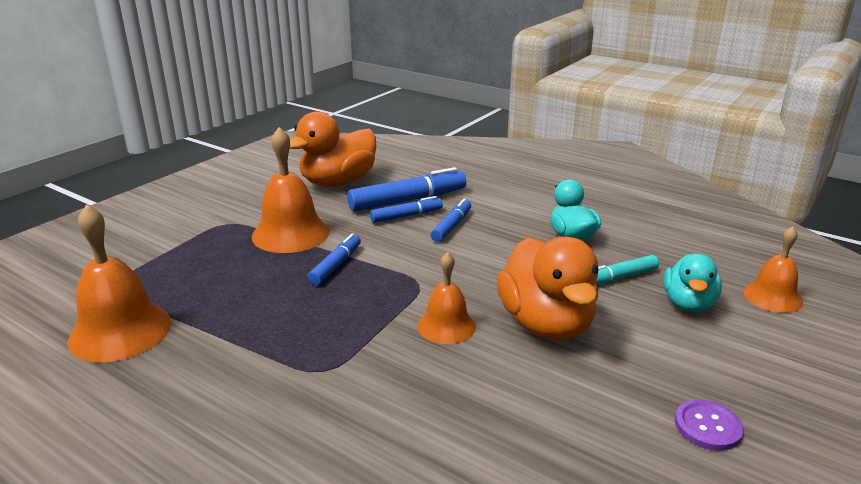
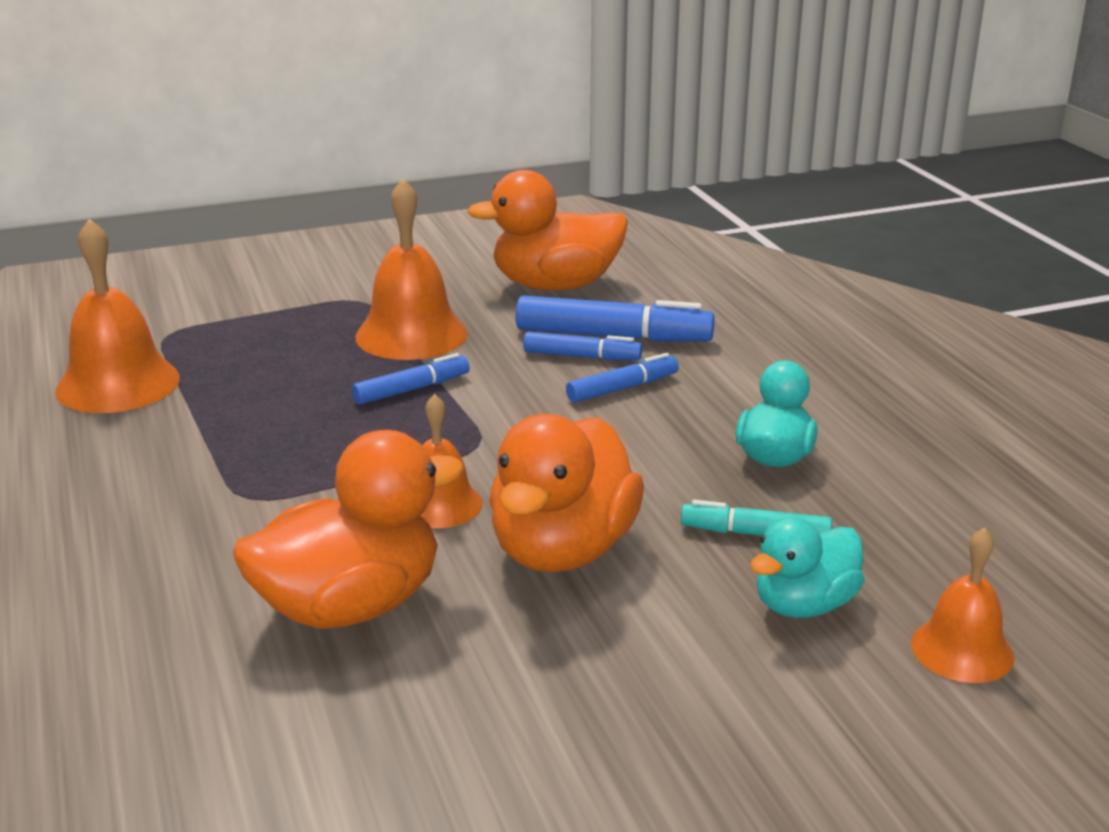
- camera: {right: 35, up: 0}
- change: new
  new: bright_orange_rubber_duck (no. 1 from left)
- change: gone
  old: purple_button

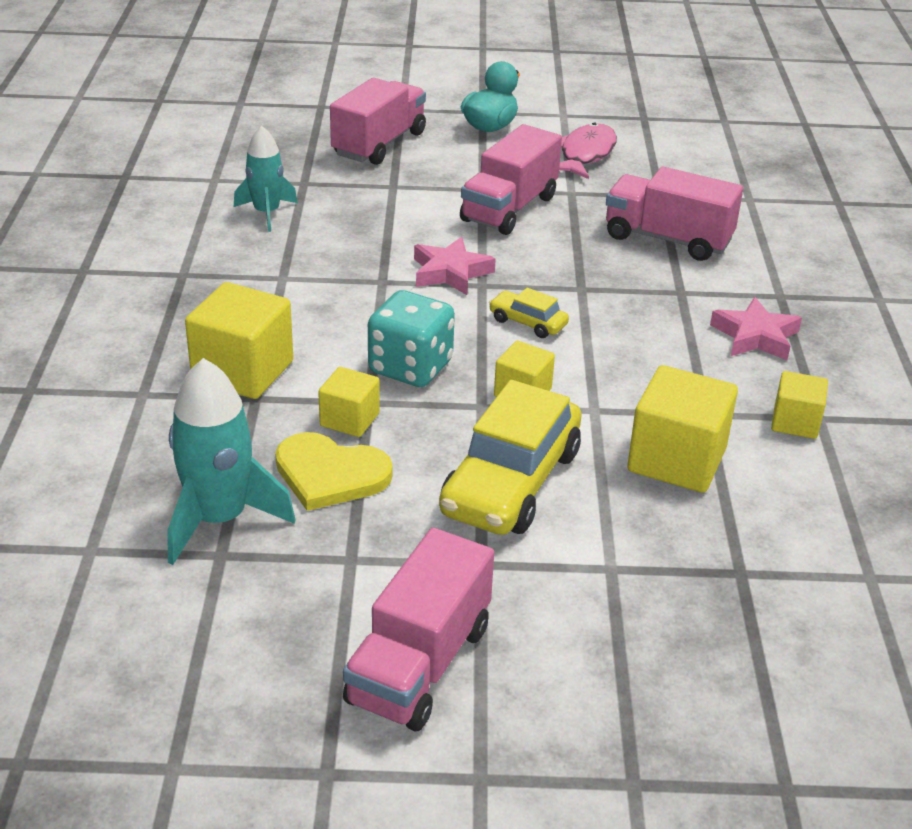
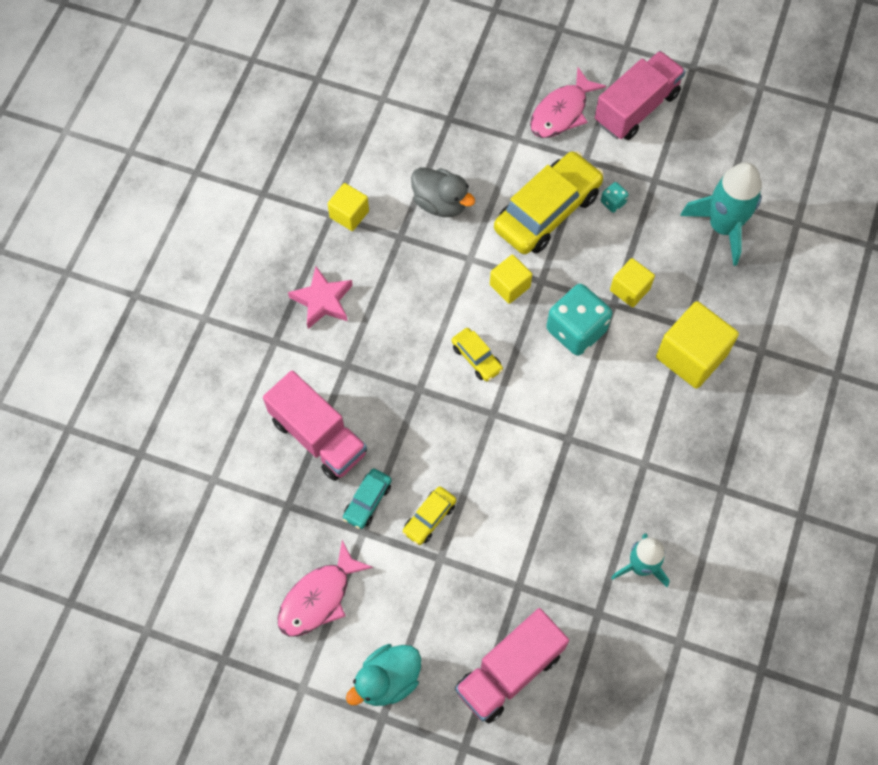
- camera: {right: -160, up: 30}
- change: new
  new: turquoise_toy_car
- change: swapped
  old: rosy_truck (no. 3 from left)
  new: golden_toy_car (no. 1 from left)
- change: swapped
  old: golden_solid_cube (no. 4 from left)
  new: ash-grey_rubber_duck
- change: new
  new: rosy_toy_fish (no. 2 from left)
- change: new
  new: turquoise_die (no. 2 from left)
- change: gone
  old: golden_heart_shape
- change: gone
  old: rosy_star_shape (no. 1 from left)

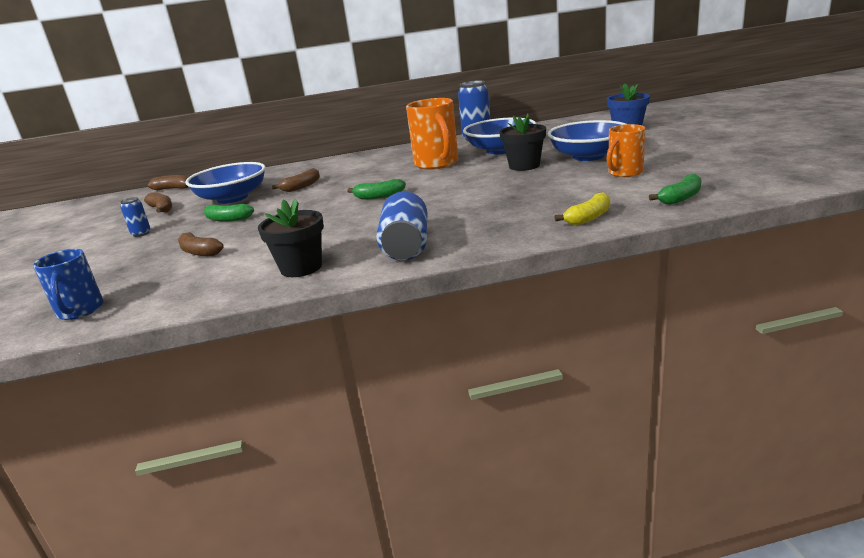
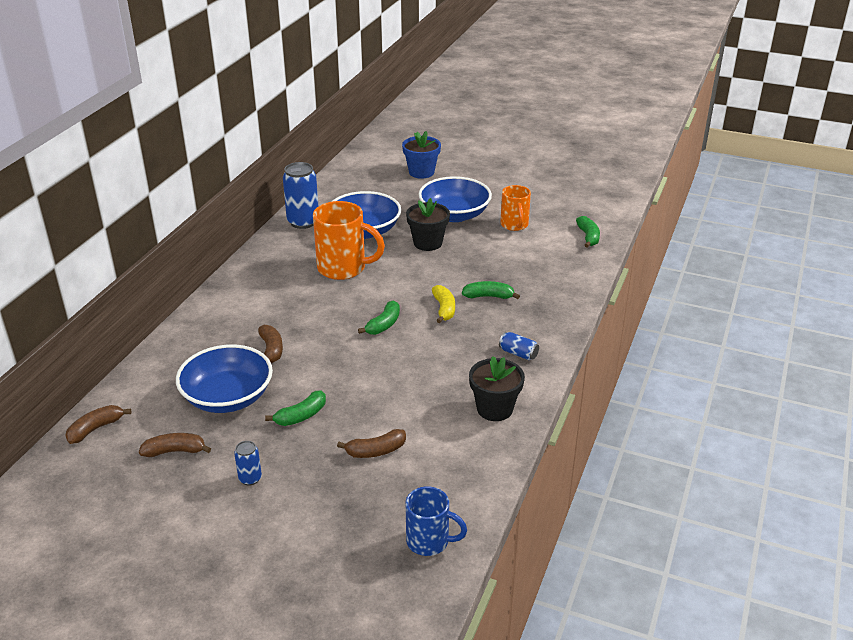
- camera: {right: -60, up: 10}
- change: shifted
  old: golden_banana
- change: new
  new: emerald_banana (no. 3 from left)
- change: scaled
  old: blue_tin (no. 2 from left in the first image)
  factor: 0.51

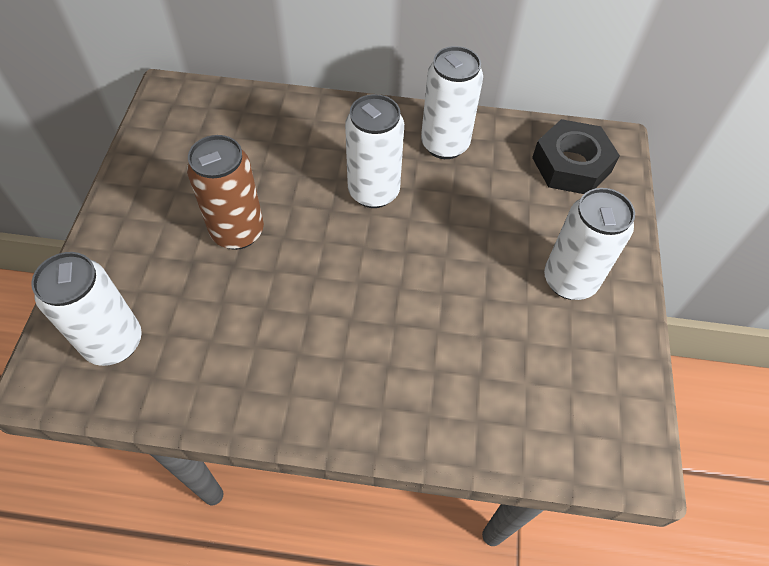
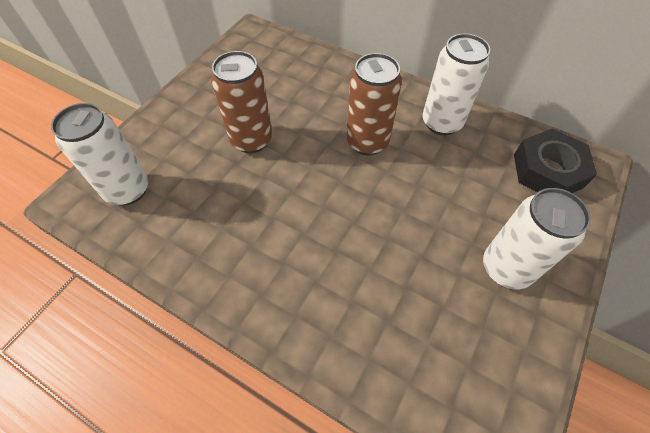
- camera: {right: 25, up: 0}
- change: repainted
  old: snow-white_tin (no. 2 from left)
  new: brown_tin (no. 2 from left)

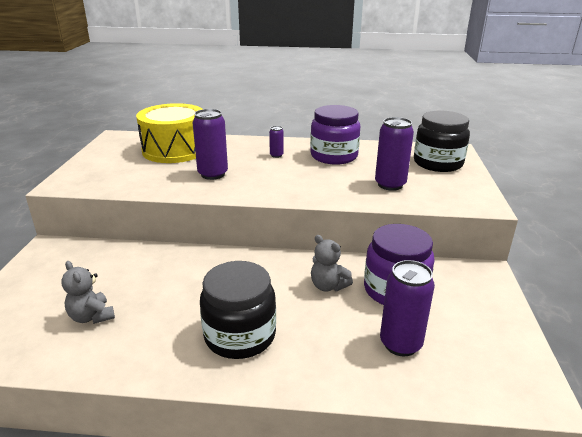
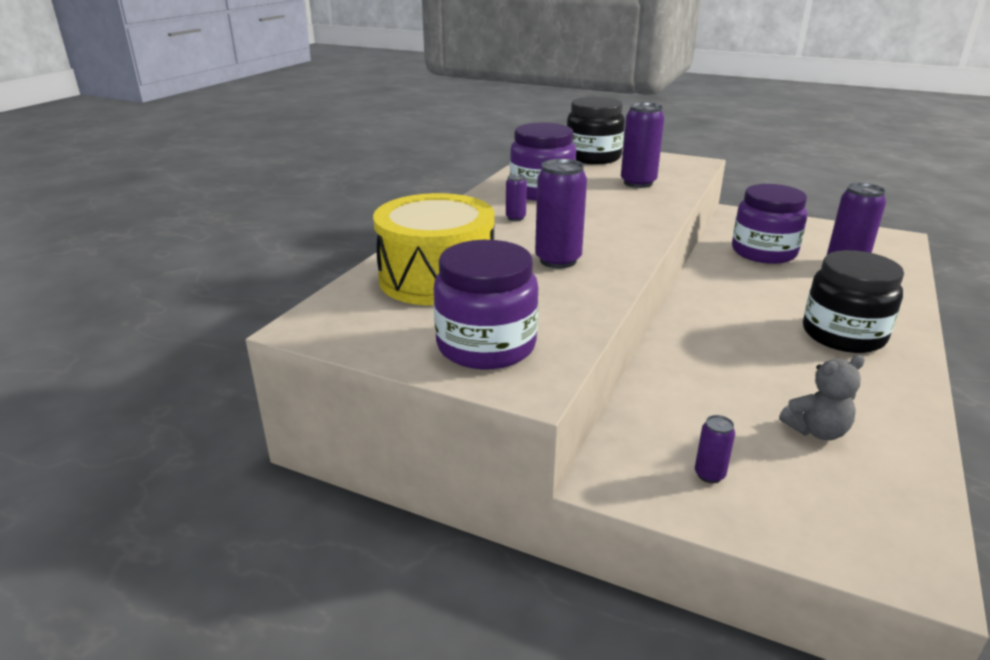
- camera: {right: -70, up: 0}
- change: new
  new: purple_jar (no. 1 from left)
- change: new
  new: purple_tin (no. 4 from left)
- change: gone
  old: ash-grey_stuffed_bear (no. 2 from left)

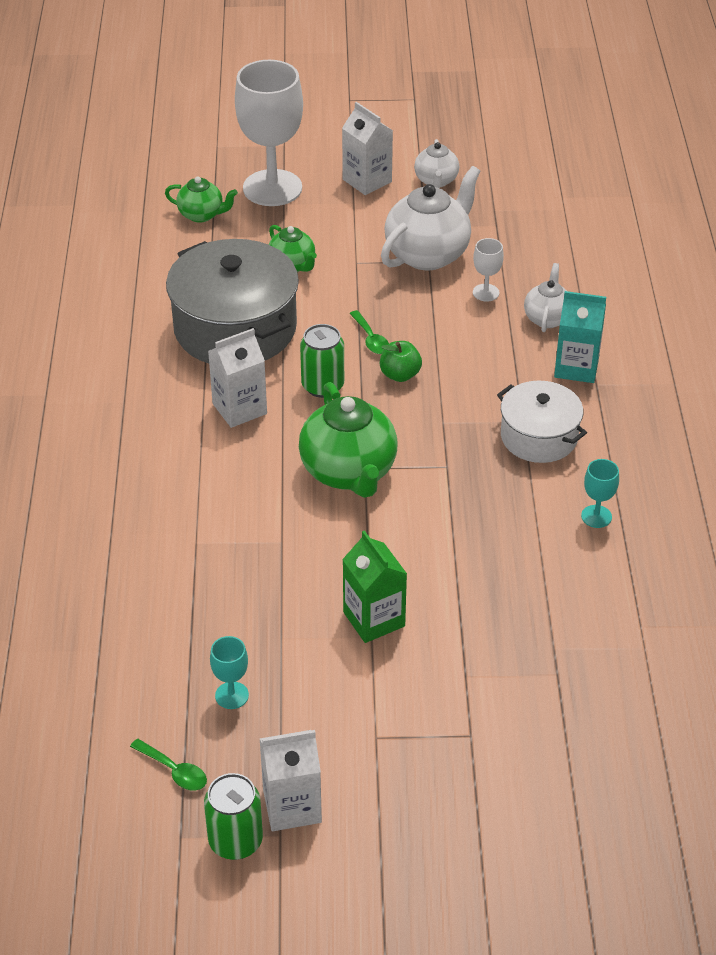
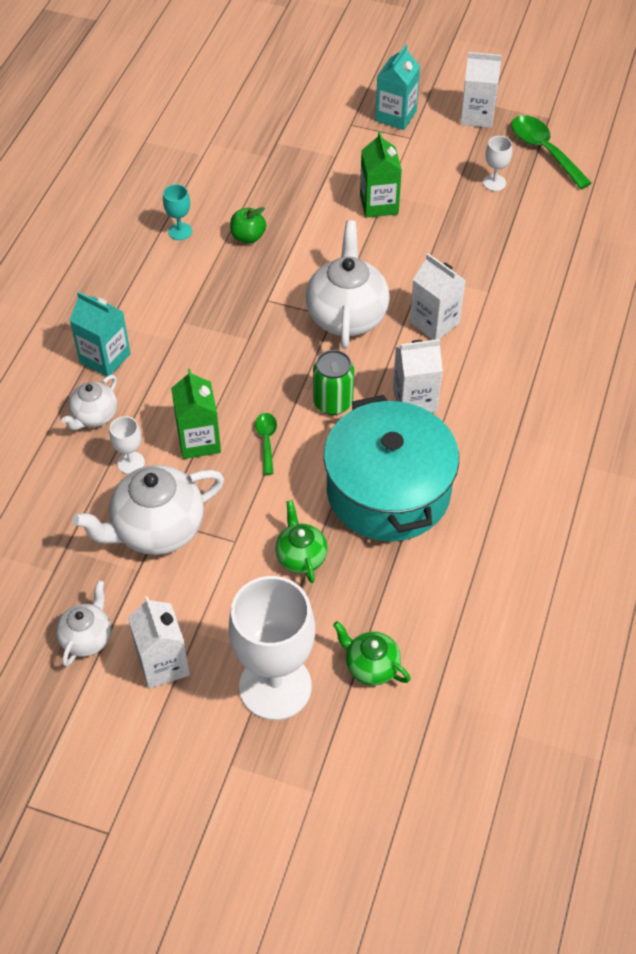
- camera: {right: -160, up: 10}
- change: new
  new: emerald_carton (no. 1 from left)
- change: shifted
  old: emerald_toy_apple
- change: repainted
  old: emerald_teapot (no. 3 from left)
  new: snow-white_teapot (no. 4 from left)
- change: repainted
  old: ash-grey_cooking_pot
  new: turquoise_cooking_pot
- change: new
  new: turquoise_carton (no. 2 from left)
- change: new
  new: snow-white_carton (no. 3 from left)
- change: repainted
  old: turquoise_chalice (no. 1 from left)
  new: snow-white_chalice (no. 3 from left)
- change: scaled
  old: emerald_teaspoon (no. 1 from left in the first image)
  factor: 1.82
- change: gone
  old: emerald_tin (no. 1 from left)
- change: gone
  old: snow-white_cooking_pot

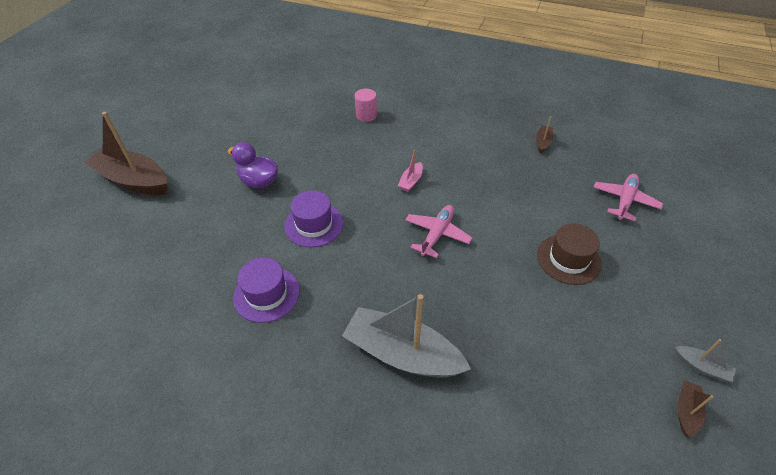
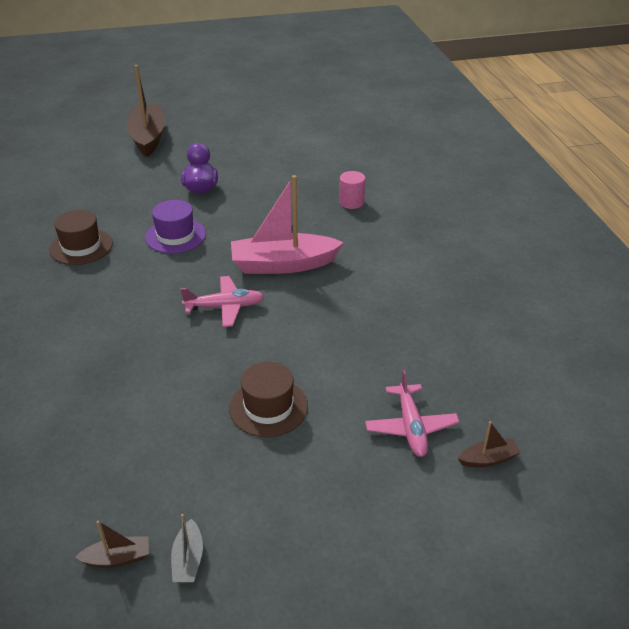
- camera: {right: 55, up: -10}
- change: repainted
  old: purple_top_hat (no. 1 from left)
  new: brown_top_hat (no. 1 from left)
- change: scaled
  old: rosy_toy_boat
  factor: 2.31
- change: rotated
  old: rosy_toy_plane (no. 2 from left)
  degrees: 90
- change: shifted
  old: brown_toy_boat (no. 2 from left in the first image)
  new: brown_toy_boat (no. 3 from left)
- change: gone
  old: ash-grey_toy_boat (no. 1 from left)

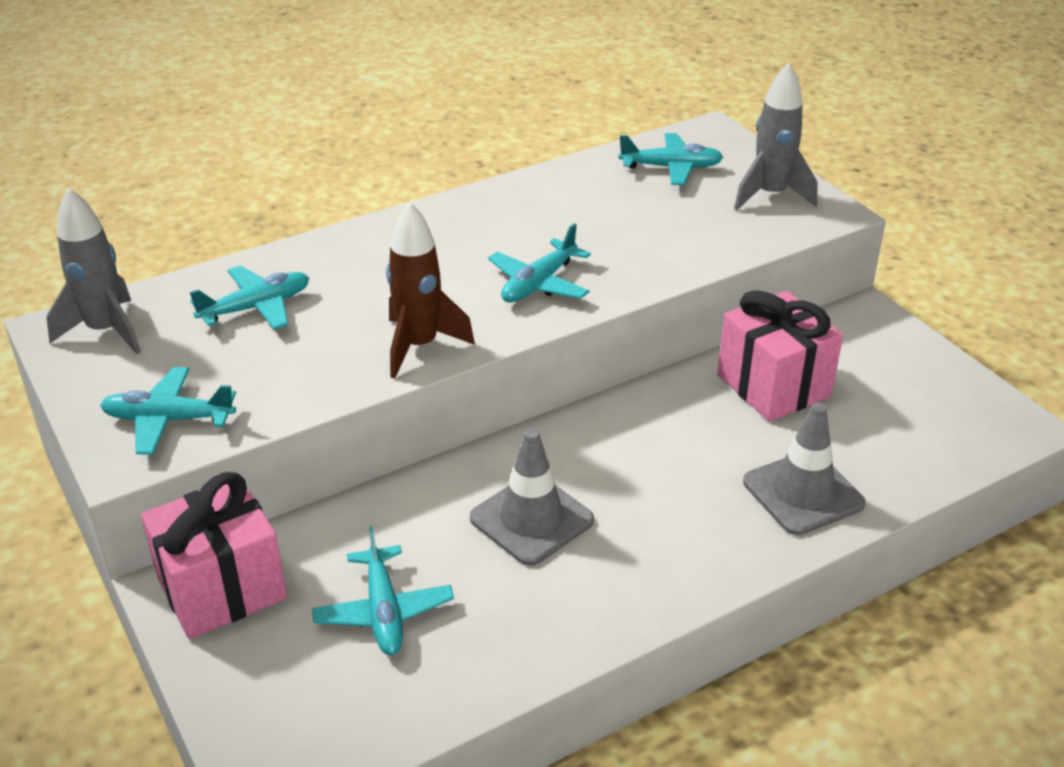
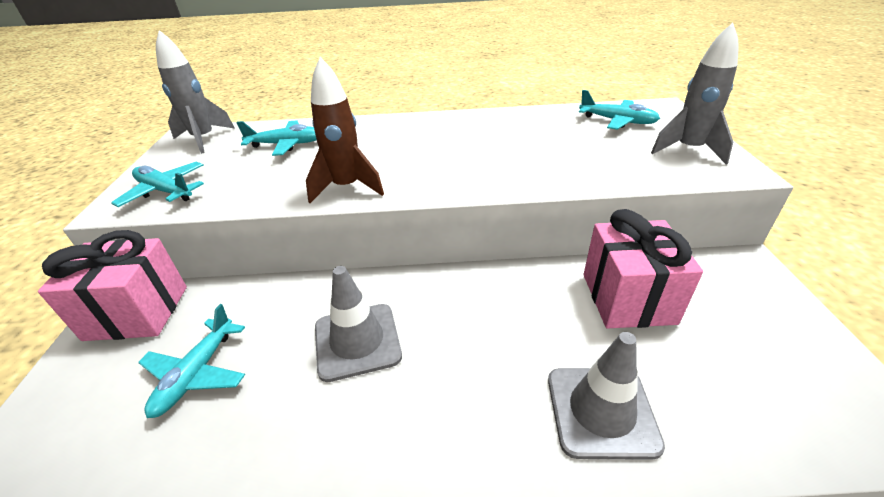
- camera: {right: 30, up: 0}
- change: gone
  old: turquoise_toy_plane (no. 4 from left)

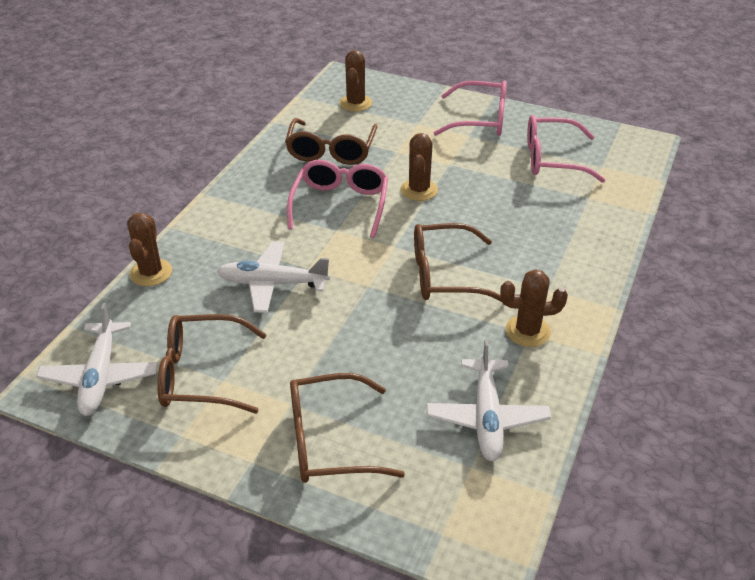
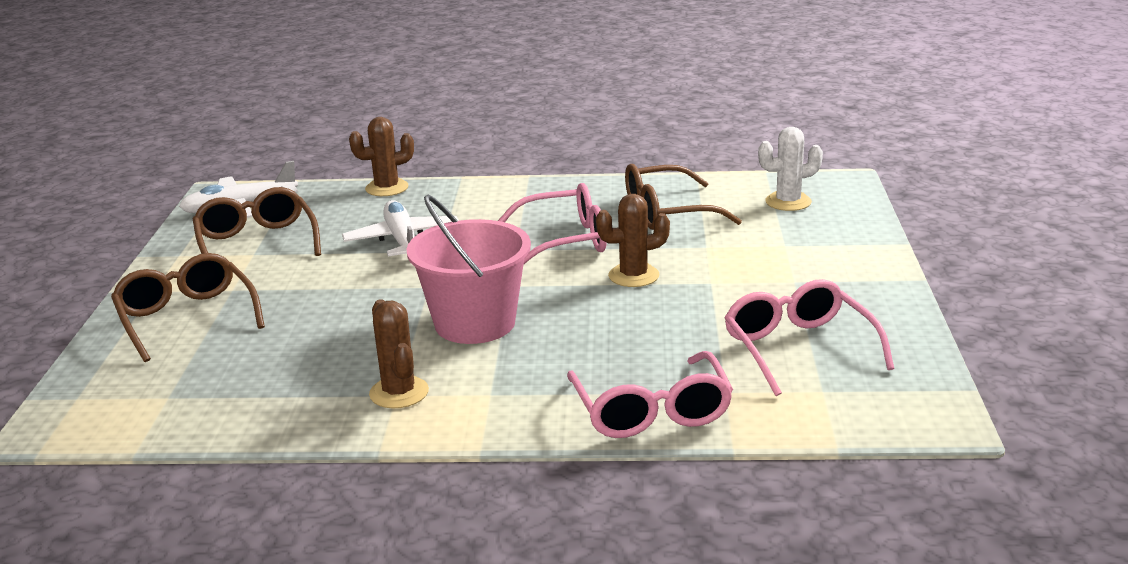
- camera: {right: 70, up: -15}
- change: swapped
  old: brown_glasses (no. 4 from left)
  new: rosy_bucket
- change: shifted
  old: rosy_glasses (no. 2 from left)
- change: repainted
  old: brown_saguaro_cactus (no. 2 from left)
  new: snow-white_saguaro_cactus
- change: gone
  old: snow-white_toy_plane (no. 3 from left)

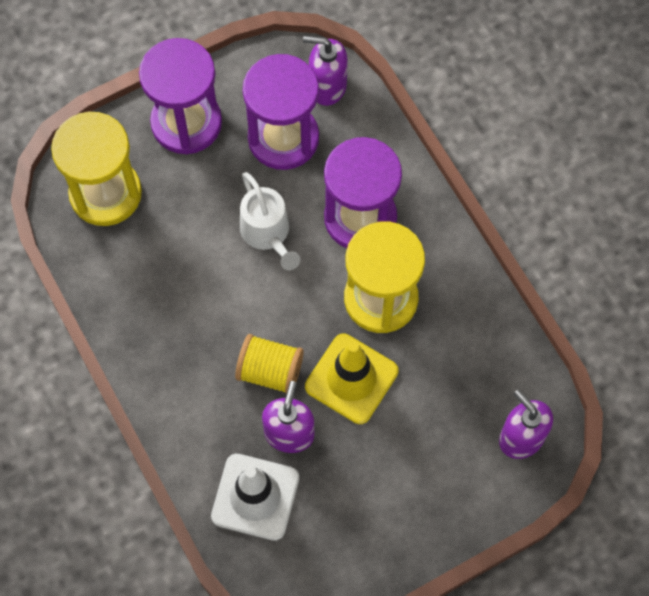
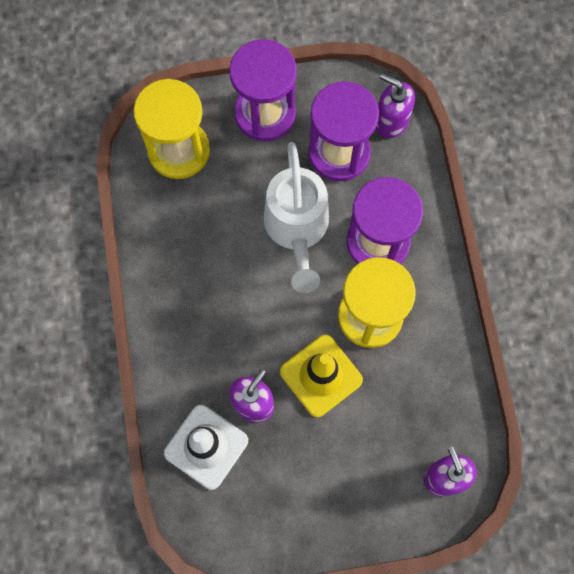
- camera: {right: 20, up: 5}
- change: scaled
  old: snow-white_watering_pot
  factor: 1.52
- change: gone
  old: golden_bobbin

